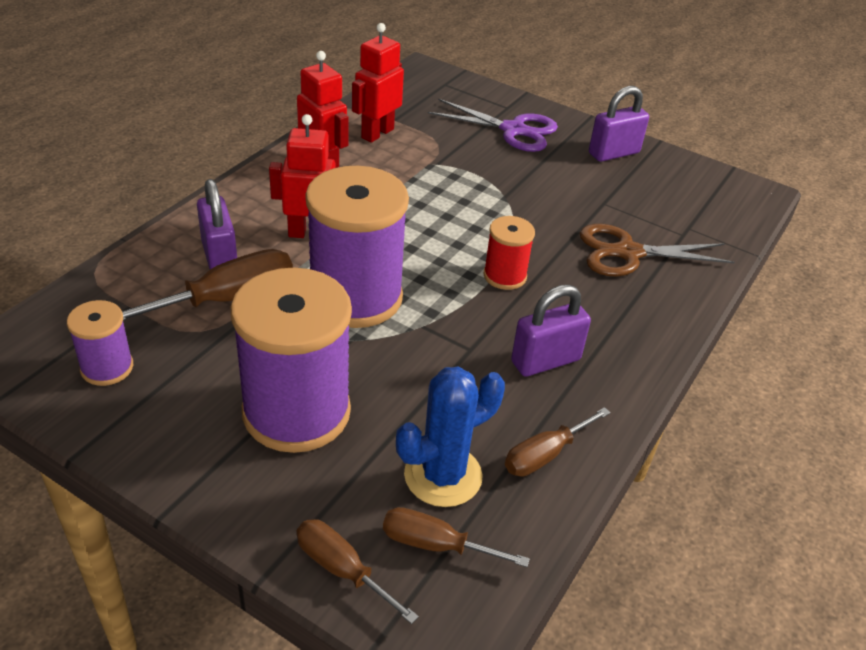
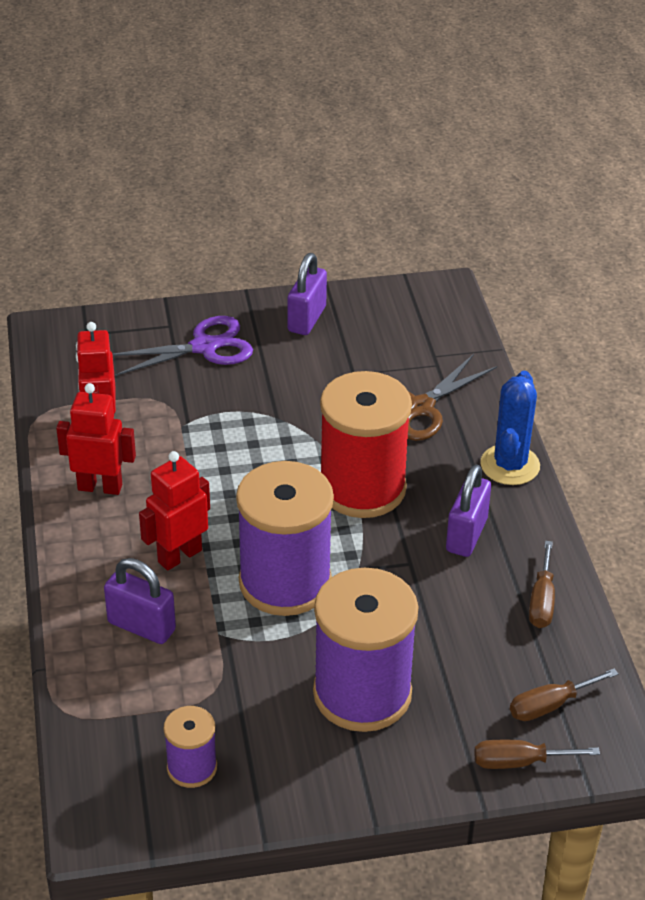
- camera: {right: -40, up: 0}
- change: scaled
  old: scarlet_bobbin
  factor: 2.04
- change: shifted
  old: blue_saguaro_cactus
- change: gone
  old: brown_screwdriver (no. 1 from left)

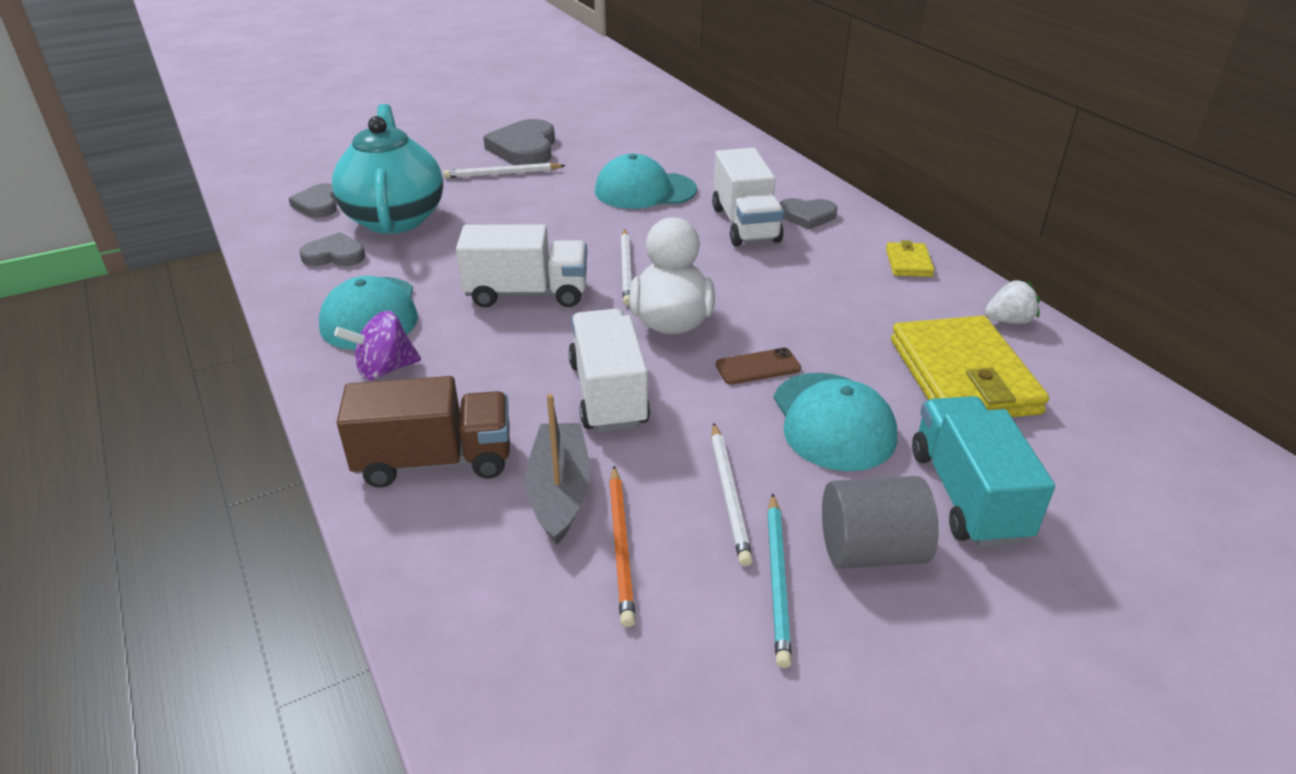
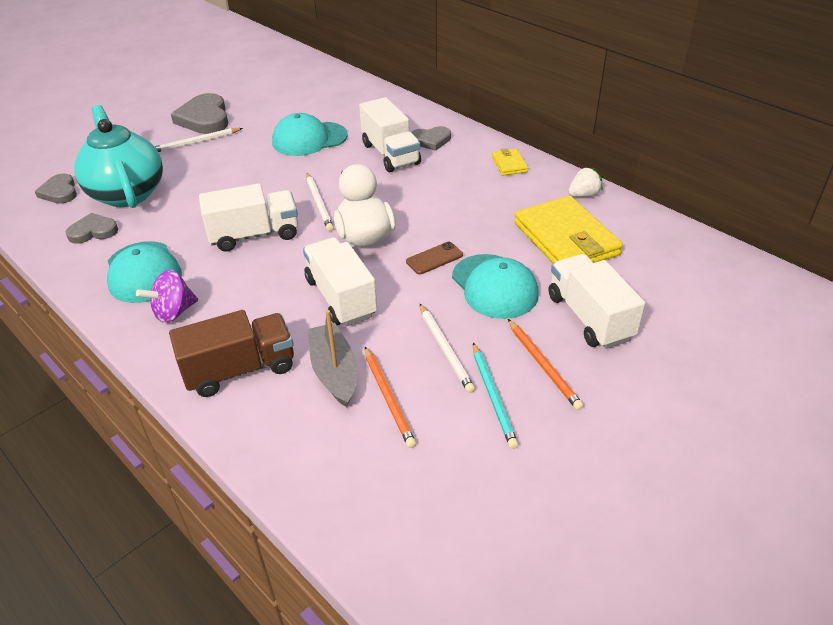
- camera: {right: -15, up: 5}
- change: swapped
  old: ash-grey_cylinder_shape
  new: bright_orange_lead_pencil (no. 2 from left)
- change: repainted
  old: turquoise_truck
  new: snow-white_truck (no. 4 from left)

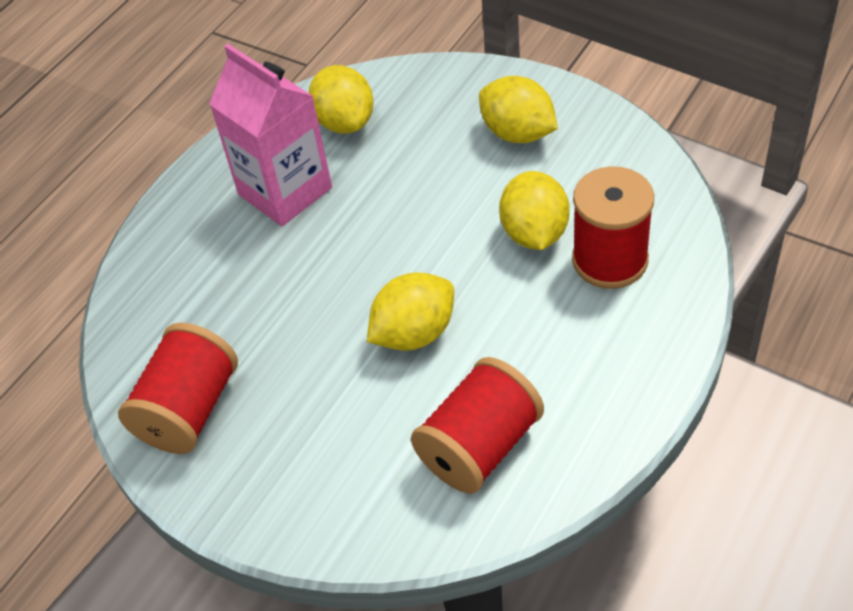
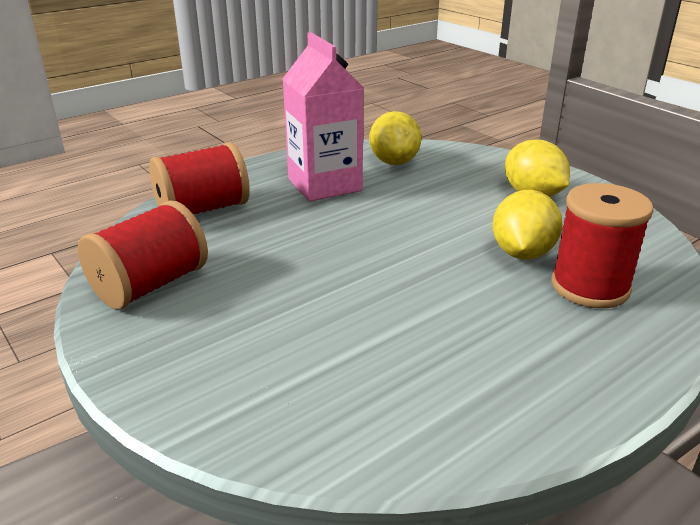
- camera: {right: 15, up: -20}
- change: shifted
  old: scarlet_bobbin (no. 2 from left)
- change: gone
  old: golden_lemon (no. 2 from left)

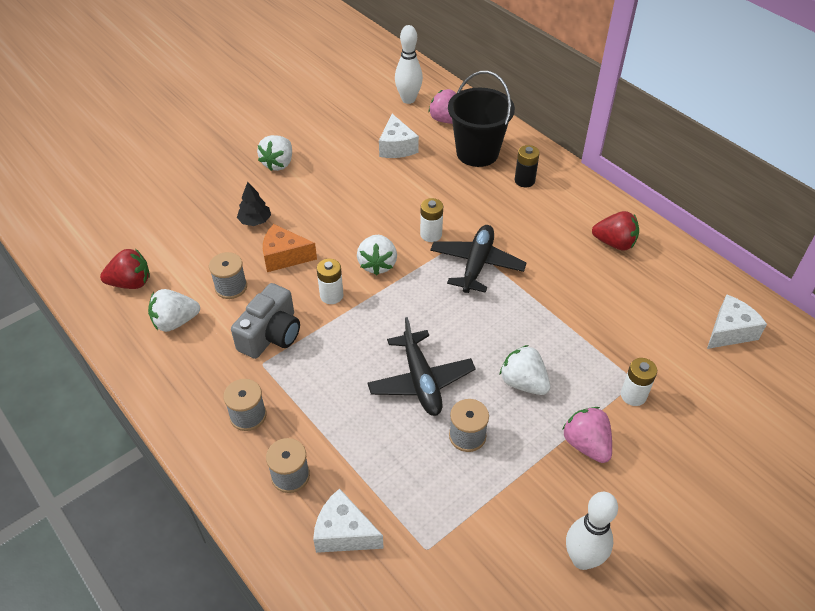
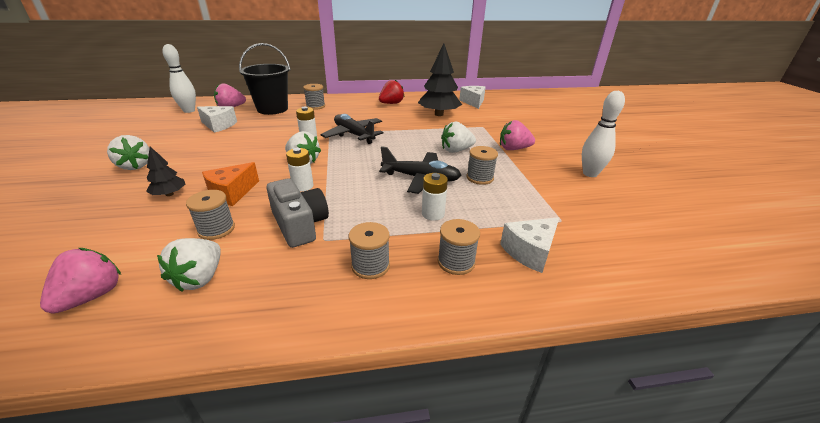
- camera: {right: -60, up: -15}
- change: repainted
  old: scarlet_strawberry (no. 1 from left)
  new: rosy_strawberry (no. 1 from left)
- change: swapped
  old: black_battery
  new: ash-grey_bobbin (no. 2 from left)
- change: new
  new: black_tree (no. 2 from left)
- change: shifted
  old: snow-white_battery (no. 3 from left)

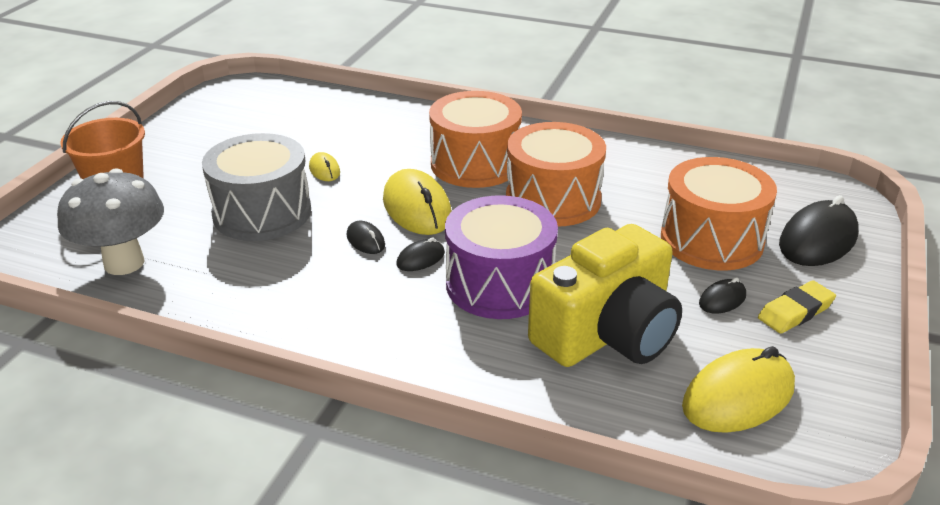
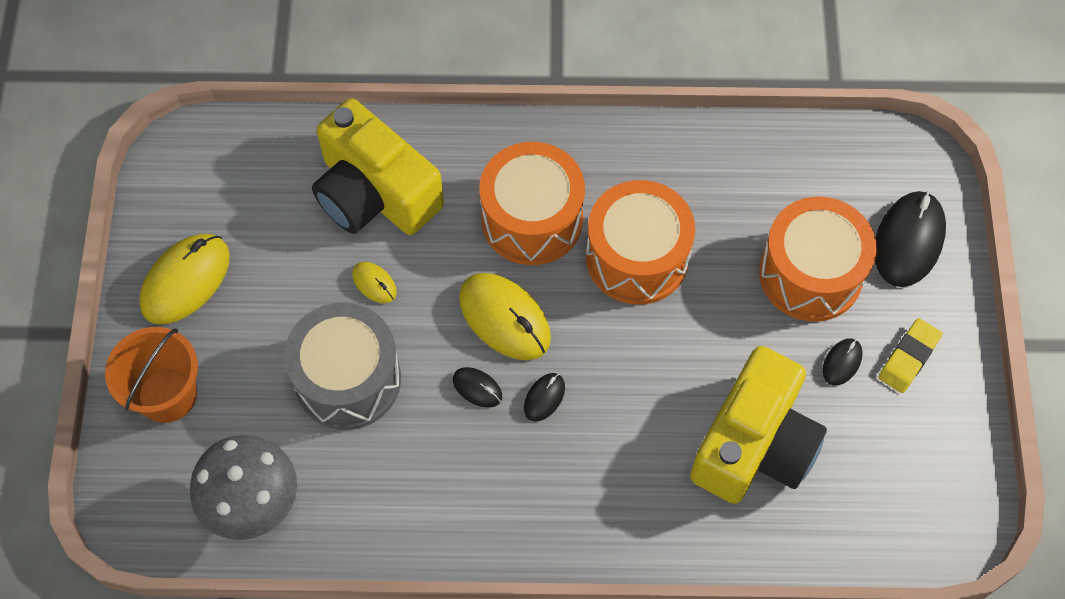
- camera: {right: -20, up: 30}
- change: shifted
  old: golden_computer_mouse (no. 3 from left in the first image)
  new: golden_computer_mouse (no. 1 from left)
- change: new
  new: golden_compact_camera (no. 1 from left)
- change: gone
  old: purple_snare_drum

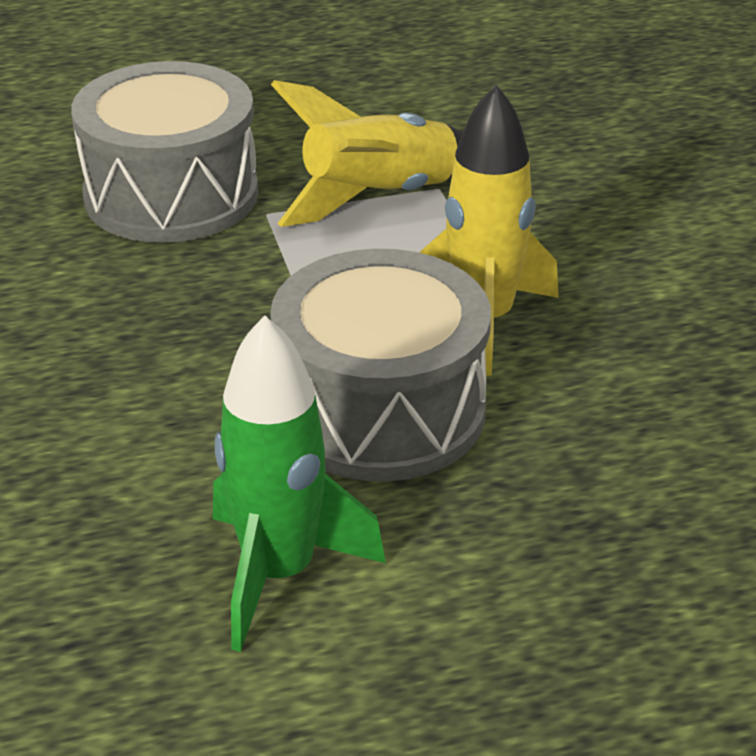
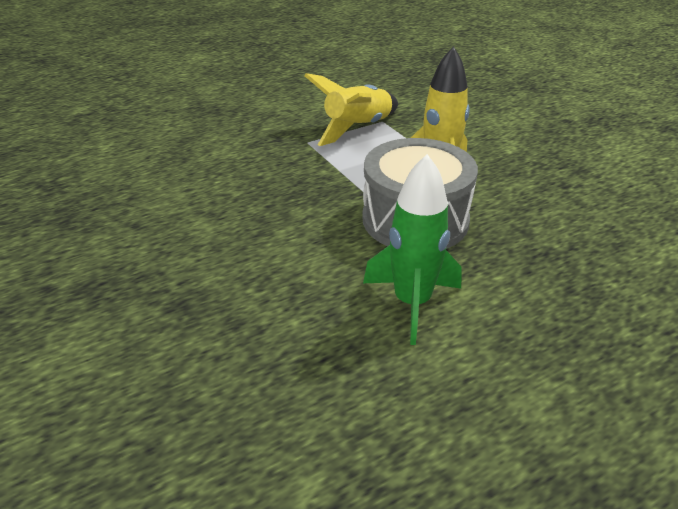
- camera: {right: -15, up: 0}
- change: gone
  old: ash-grey_snare_drum (no. 1 from left)

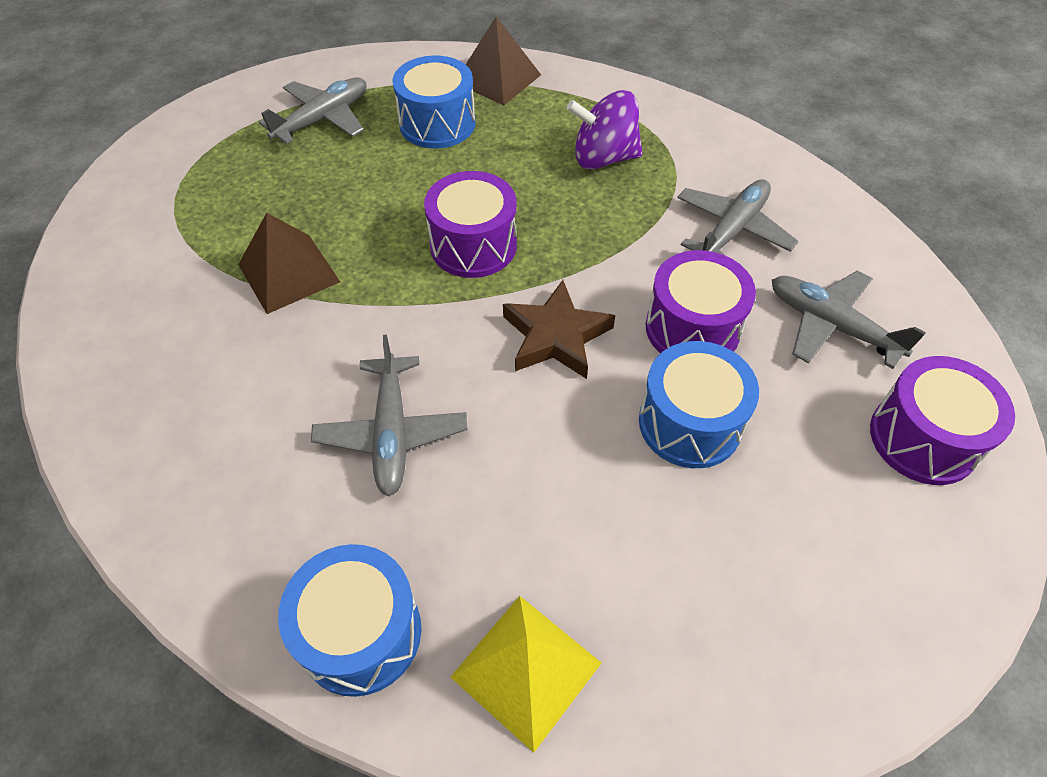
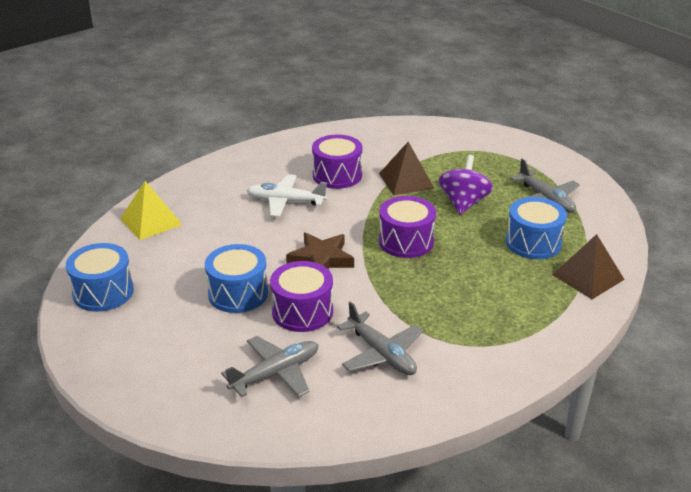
- camera: {right: 105, up: -20}
- change: shifted
  old: blue_snare_drum (no. 1 from left)
- change: repainted
  old: ash-grey_toy_plane (no. 2 from left)
  new: snow-white_toy_plane
- change: shifted
  old: purple_snare_drum (no. 3 from left in the first image)
  new: purple_snare_drum (no. 2 from left)
- change: shifted
  old: purple_whirligig

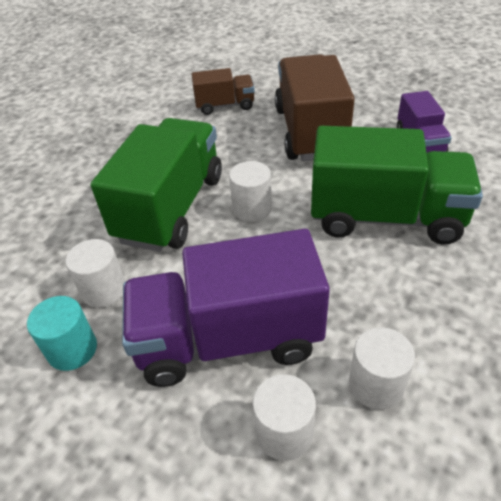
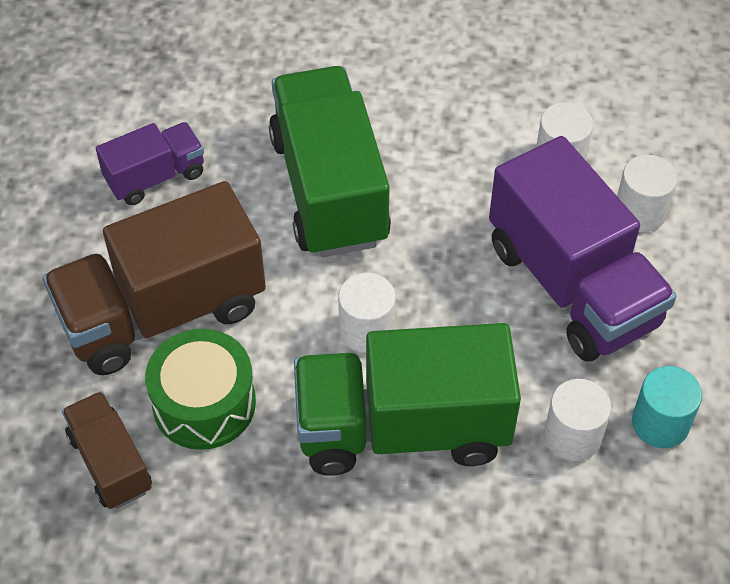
- camera: {right: -115, up: 10}
- change: new
  new: emerald_snare_drum

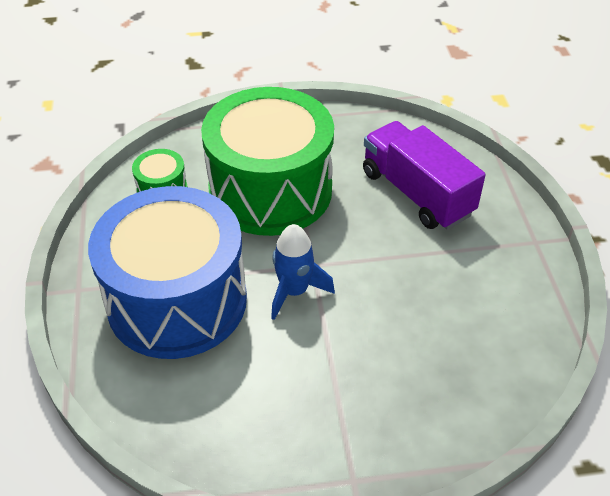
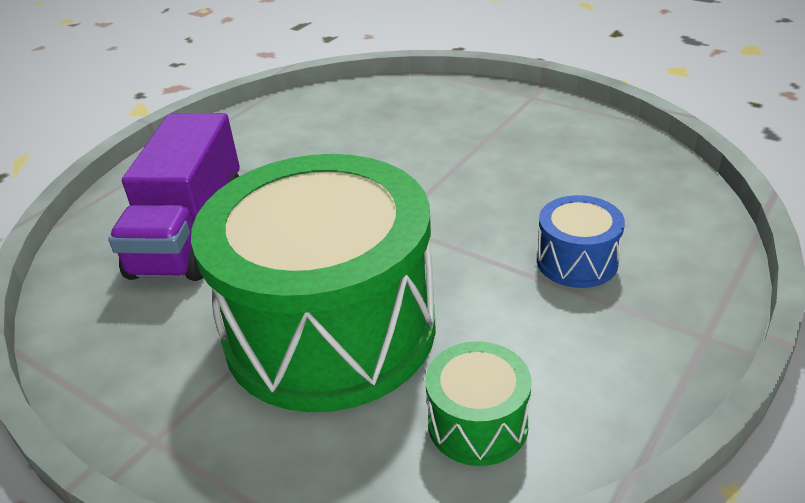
- camera: {right: -135, up: -10}
- change: scaled
  old: blue_snare_drum
  factor: 0.41
- change: gone
  old: blue_spaceship

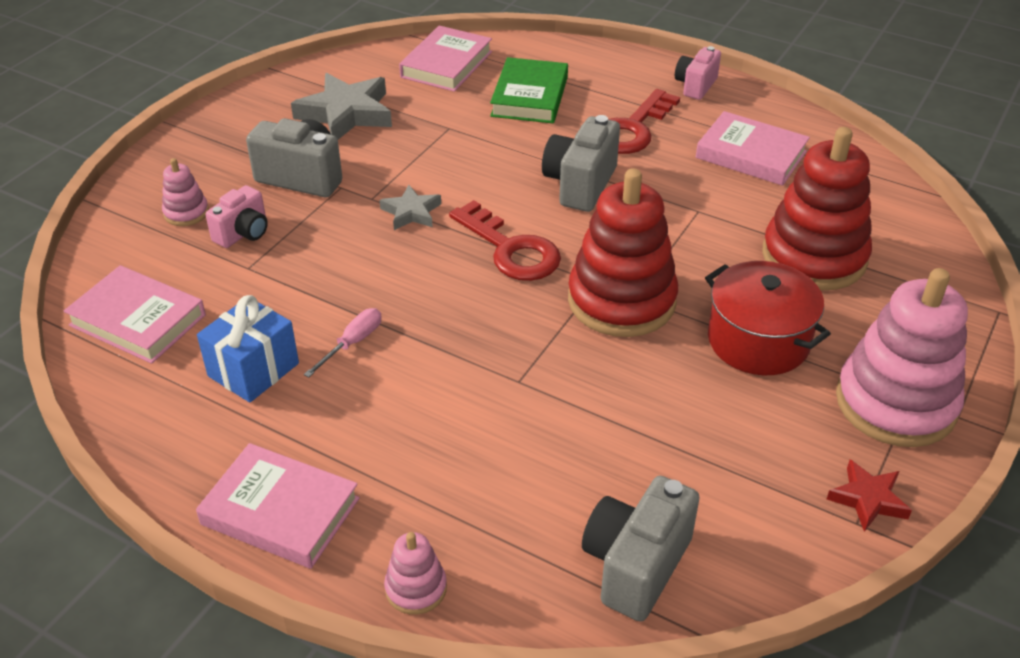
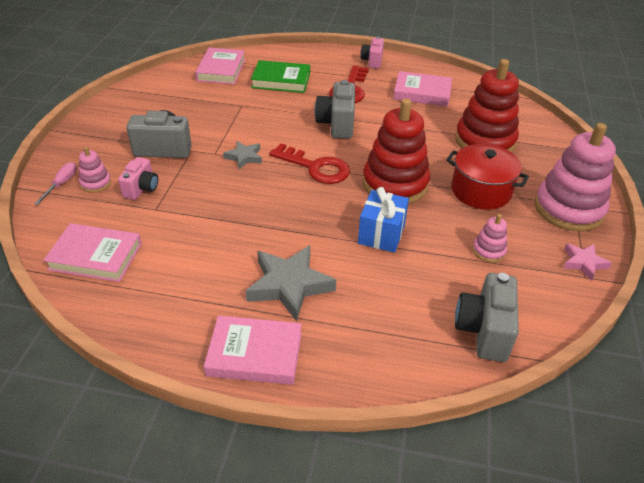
- camera: {right: -20, up: 0}
- change: shifted
  old: rosy_screwdriver
- change: shifted
  old: ash-grey_star_shape (no. 1 from left in the first image)
  new: ash-grey_star_shape (no. 2 from left)
- change: rotated
  old: emerald_hardcover
  degrees: -75
- change: shifted
  old: blue_wrapped_gift
- change: shifted
  old: rosy_stacking_toy (no. 2 from left)
- change: repainted
  old: scarlet_star_shape
  new: rosy_star_shape

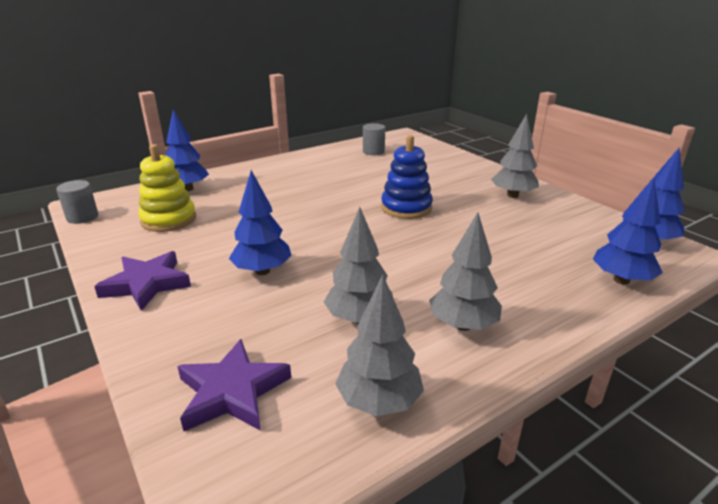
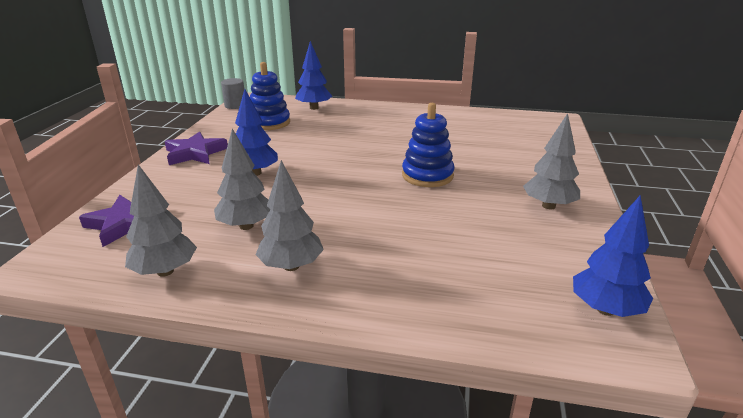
- camera: {right: 45, up: 0}
- change: repainted
  old: golden_stacking_toy
  new: blue_stacking_toy (no. 1 from left)
- change: gone
  old: ash-grey_cylinder_shape (no. 2 from left)
- change: gone
  old: blue_tree (no. 3 from left)

